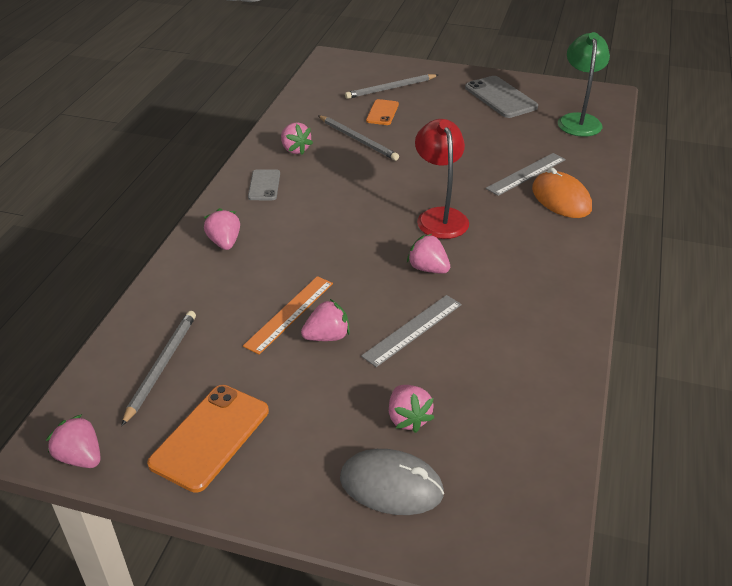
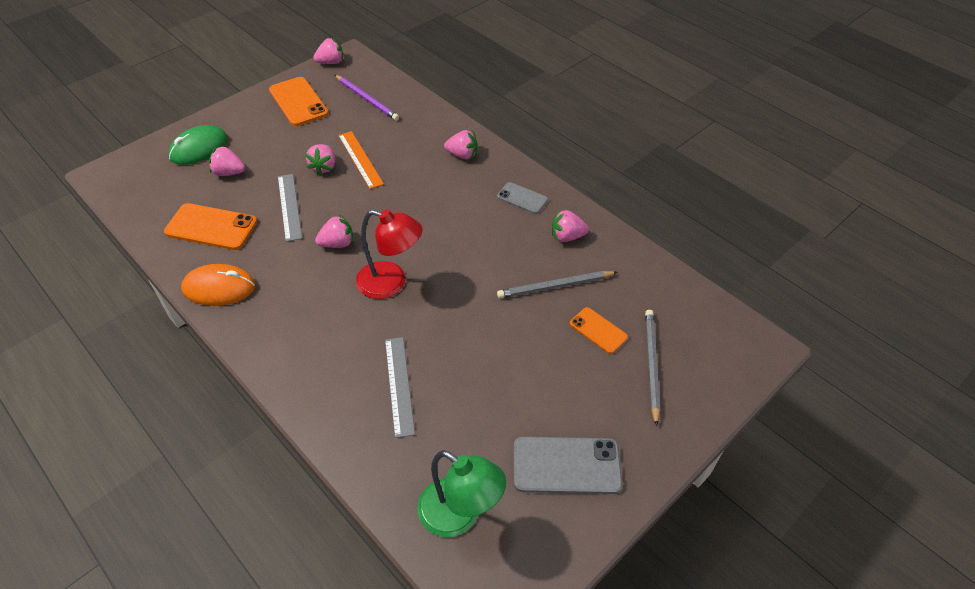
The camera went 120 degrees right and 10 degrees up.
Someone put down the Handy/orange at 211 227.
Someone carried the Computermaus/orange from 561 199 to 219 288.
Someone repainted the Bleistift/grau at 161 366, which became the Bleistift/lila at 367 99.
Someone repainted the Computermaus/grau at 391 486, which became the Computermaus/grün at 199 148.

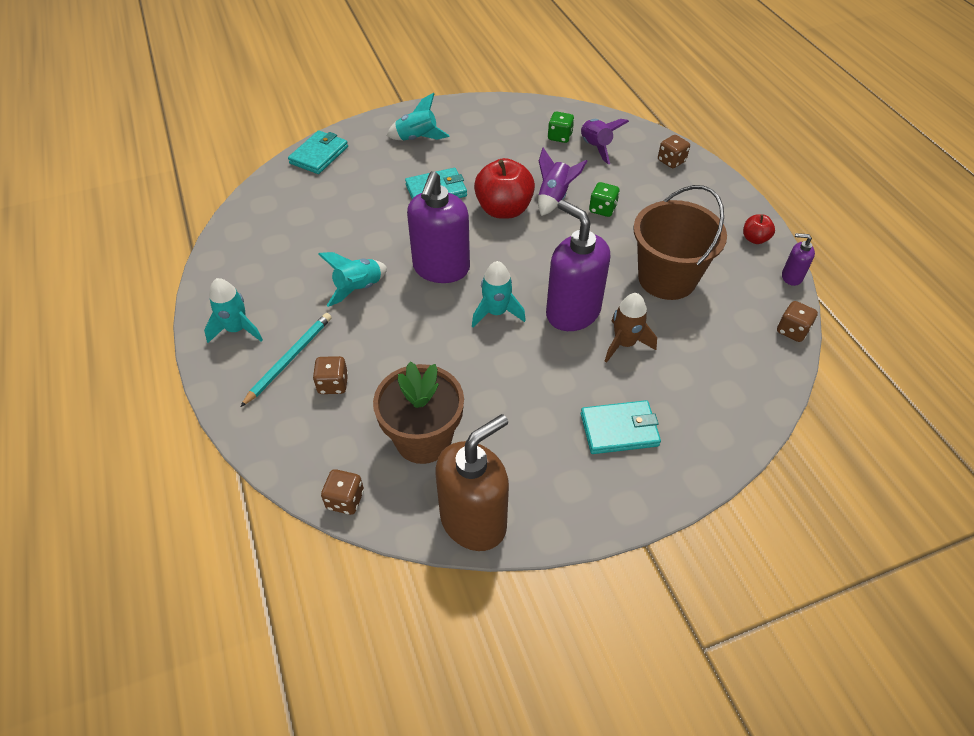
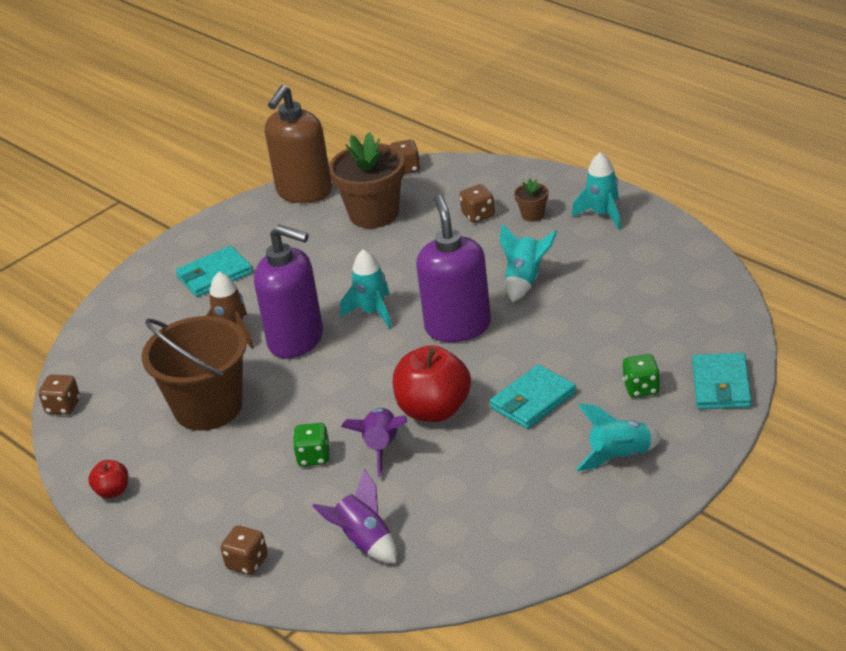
The camera went 160 degrees right and 15 degrees down.
Someone took away the Seifenspender/lila at 791 277.
Someone carried the Spielwürfel/grün from 560 137 to 641 388.
Someone swapped the Bleistift/türkis at 289 359 for the Blumentopf/braun at 533 215.

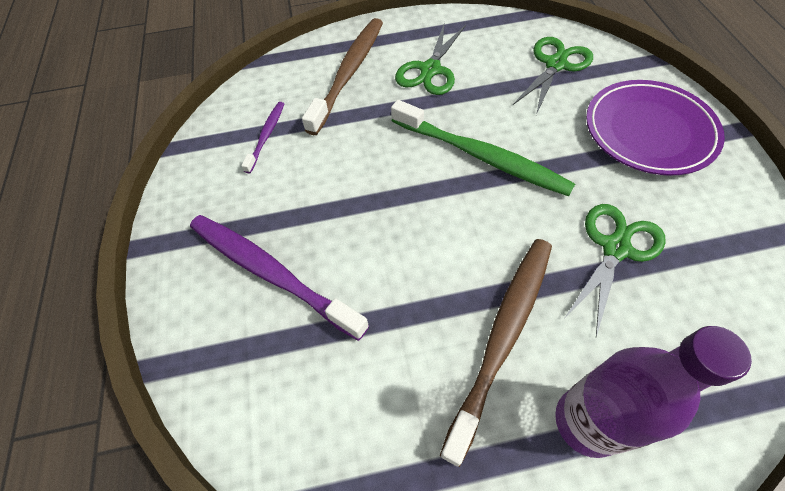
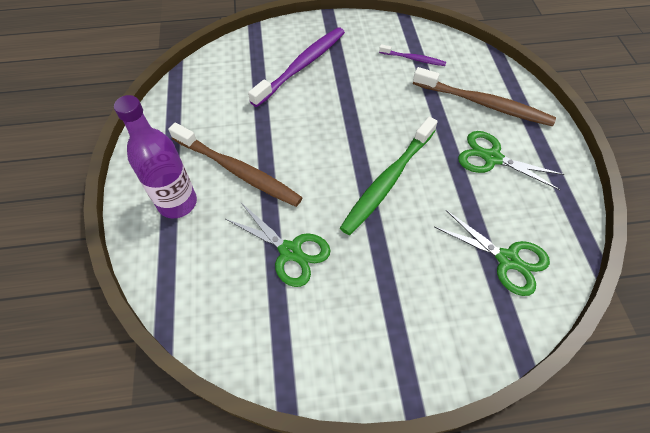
The camera went 90 degrees right and 0 degrees up.
Someone took away the Teller/lila at 649 131.

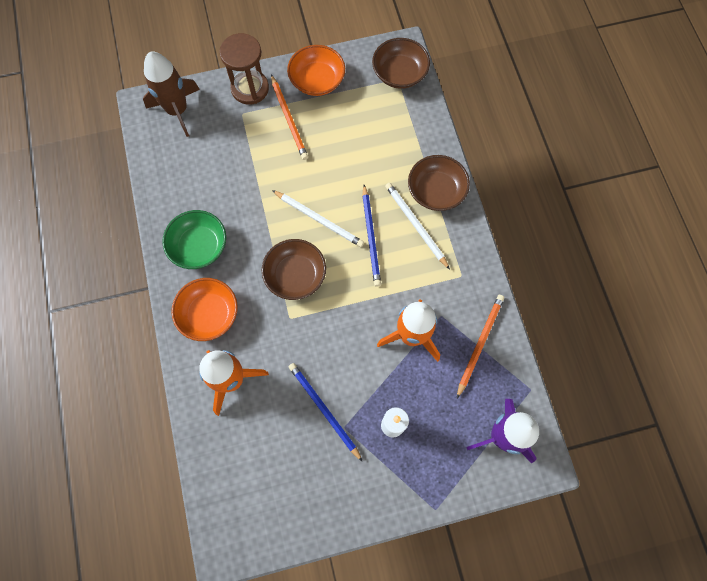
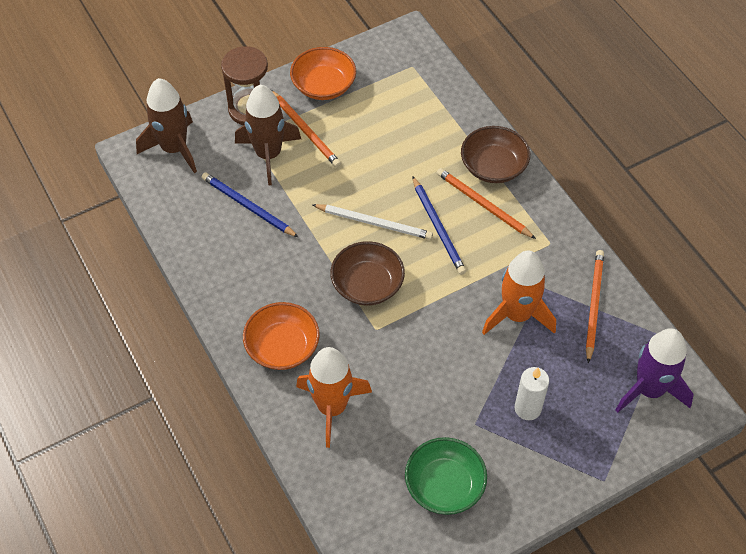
The camera went 15 degrees left and 15 degrees down.
Someone took away the Schüssel/braun at 399 73.
Someone put down the Rakete/braun at 268 155.
Someone carried the Schüssel/grün from 199 246 to 444 485.
Someone carried the Bleistift/blau from 324 410 to 248 206.
Someone repainted the Bleistift/weiß at 415 225, which became the Bleistift/orange at 483 204.

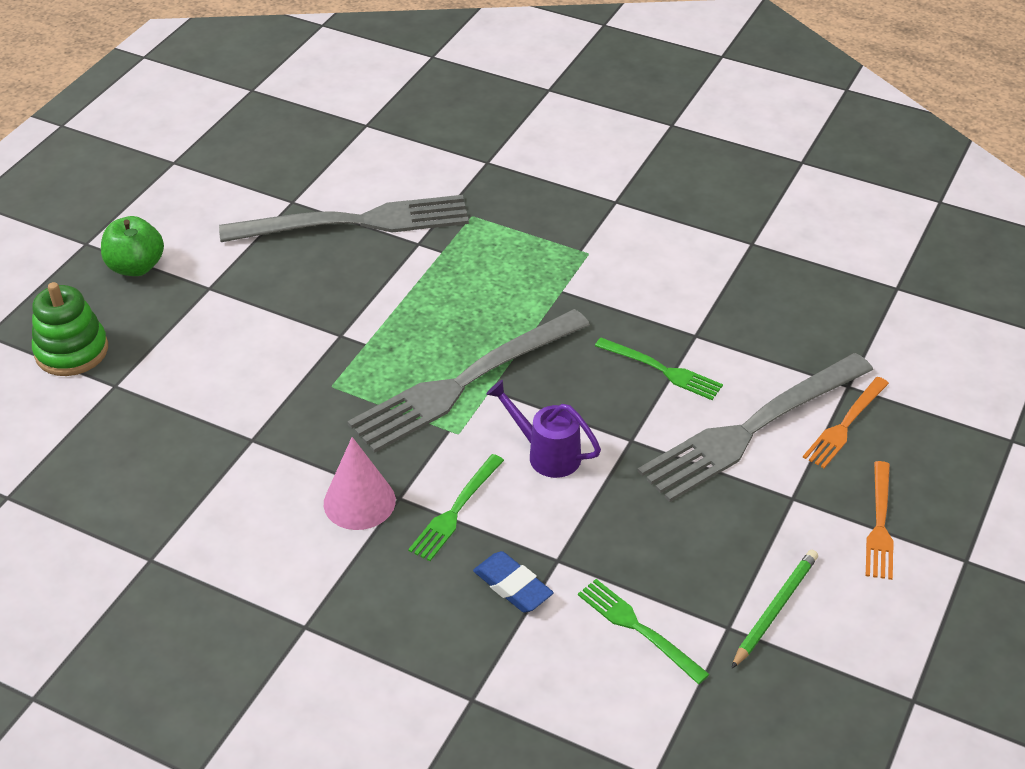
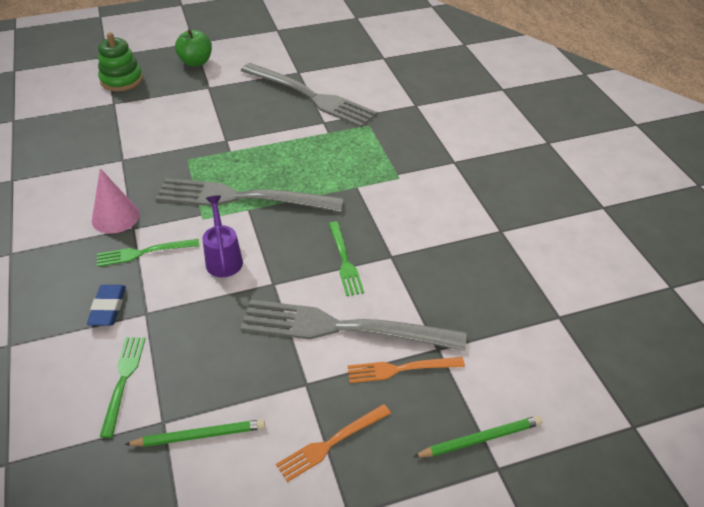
The camera went 45 degrees right and 0 degrees up.
Someone put down the Bleistift/grün at 480 439.

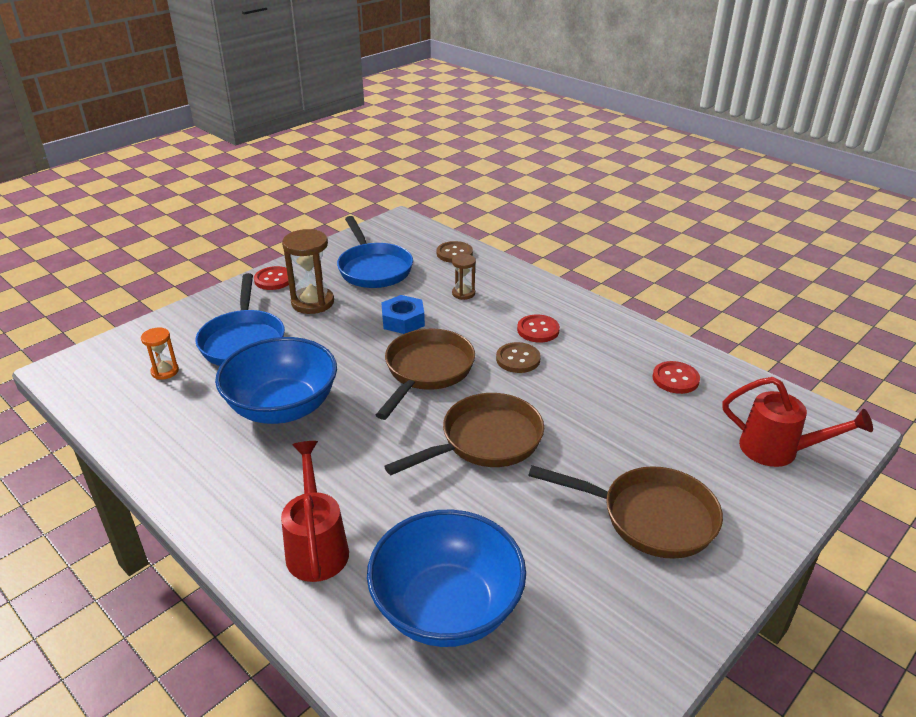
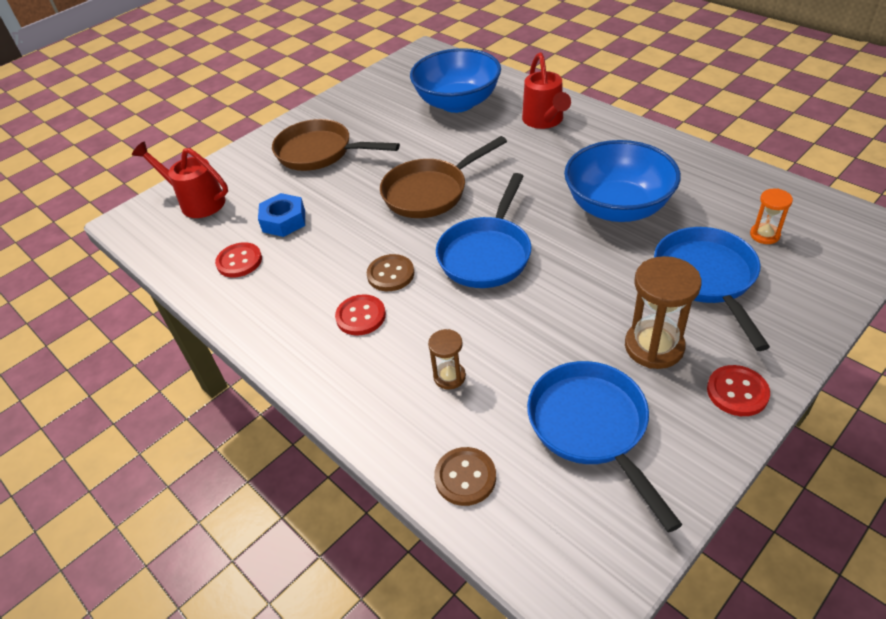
The camera went 175 degrees left and 10 degrees up.
Someone carried the Sechskantmutter/blau from 403 321 to 284 221.
Someone repainted the Pfanne/braun at 427 371, which became the Pfanne/blau at 486 254.

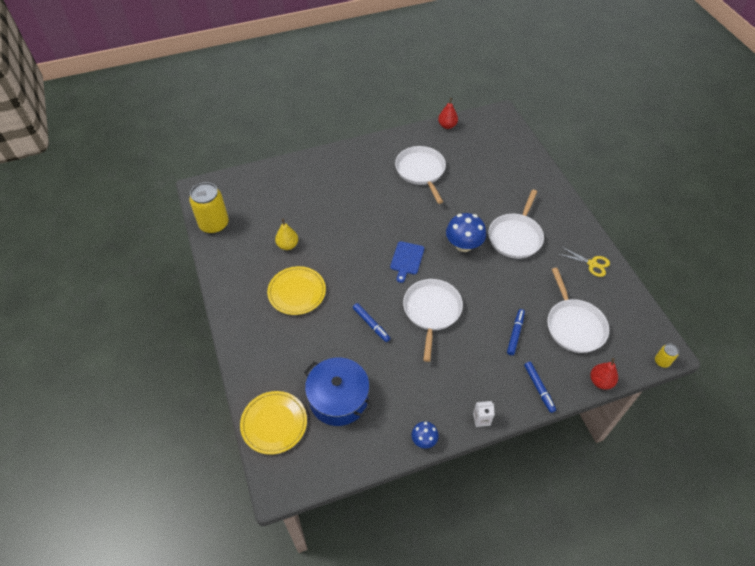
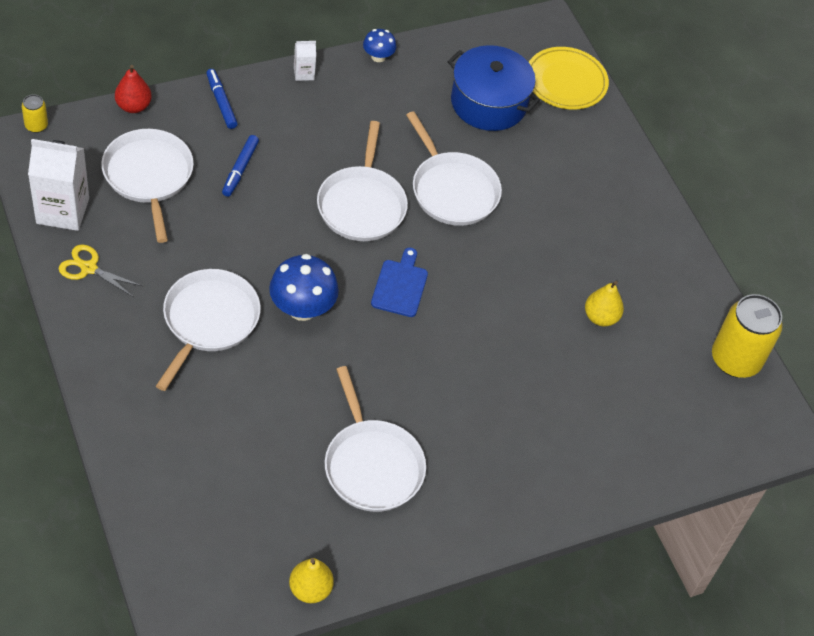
The camera went 170 degrees right and 0 degrees up.
Someone took away the Teller/gelb at 297 292.
Someone put down the Getränkekarton/weiß at 62 211.
Someone swapped the Filzstift/blau at 371 324 for the Pfanne/weiß at 452 190.
Someone repainted the Birne/rot at 447 125, which became the Birne/gelb at 310 589.

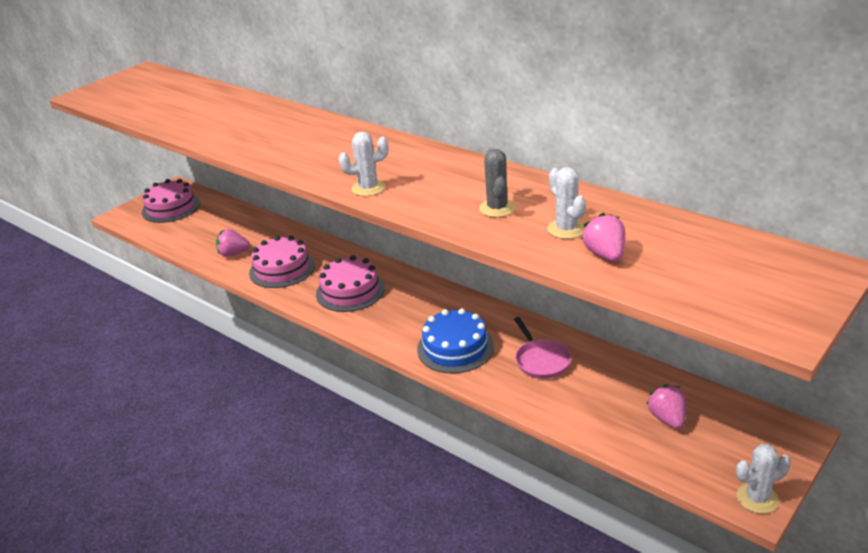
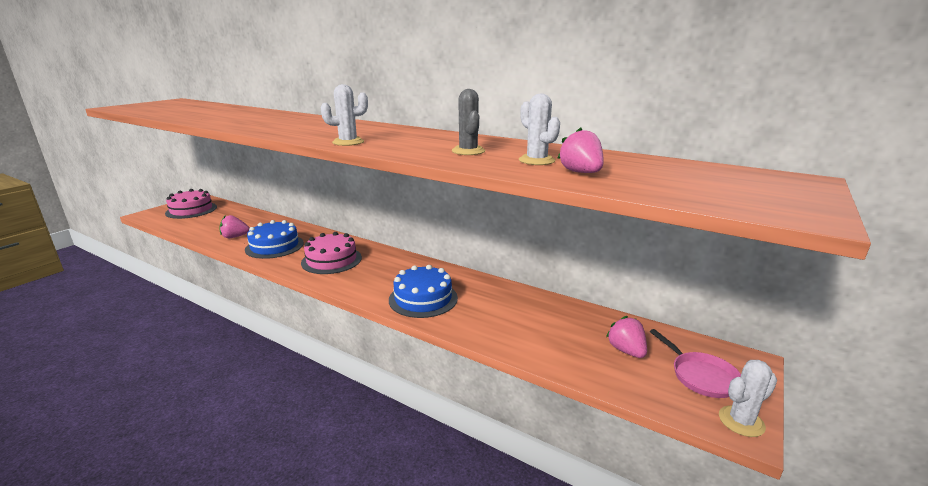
The camera went 10 degrees left and 10 degrees down.
Someone carried the Pfanne/rosa from 541 360 to 701 376.
Someone repainted the Kuchen/rosa at 282 269, which became the Kuchen/blau at 274 246.

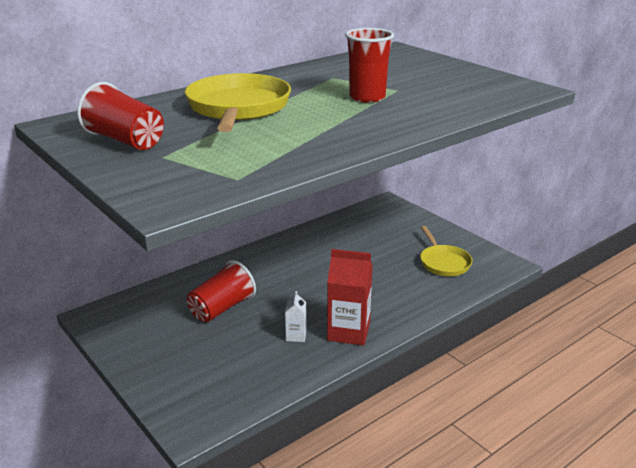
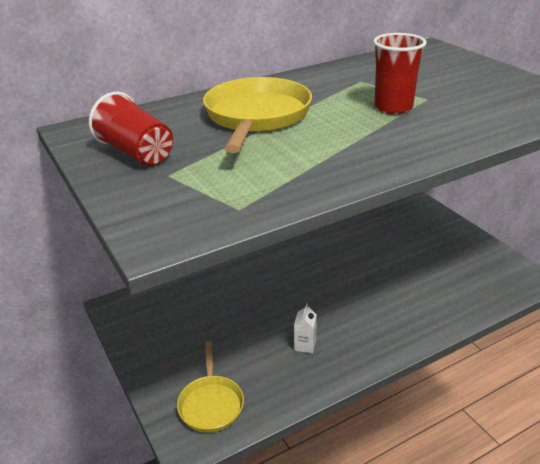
The camera went 10 degrees right and 5 degrees up.
Someone took away the Becher/rot at 222 308.
Someone took away the Getränkekarton/rot at 348 332.
Someone carried the Pfanne/gelb from 443 262 to 211 404.

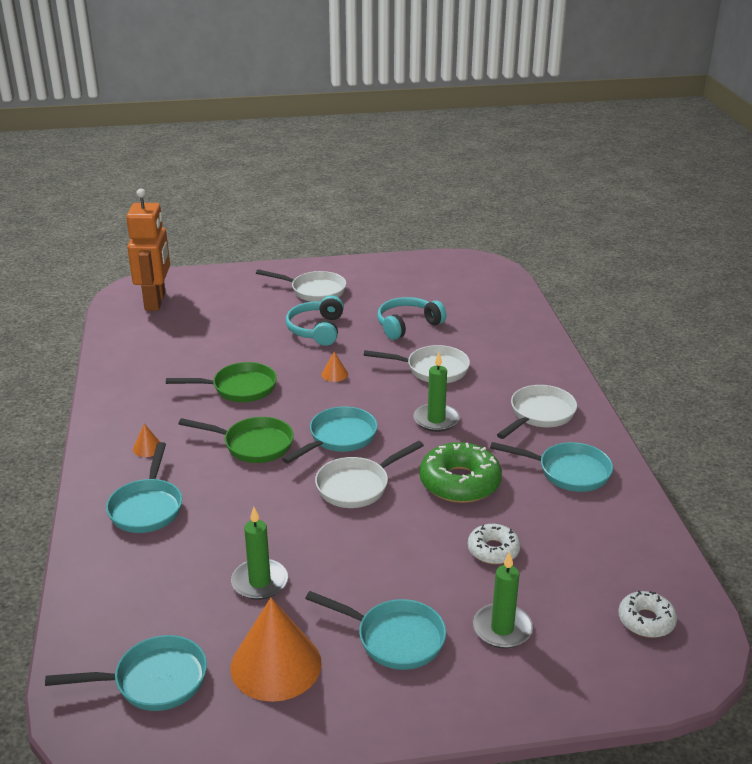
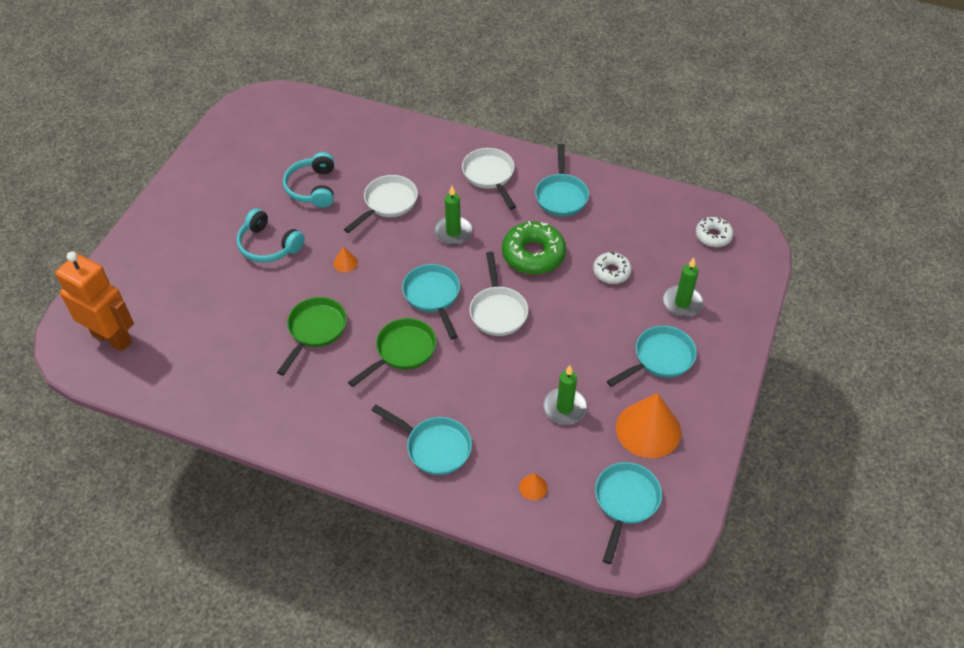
The camera went 60 degrees left and 20 degrees up.
Someone took away the Pfanne/weiß at 314 291.
Someone carried the Kegel/orange from 147 448 to 533 487.
Someone rotated the Pfanne/türkis at 568 472 by 135 degrees clockwise.

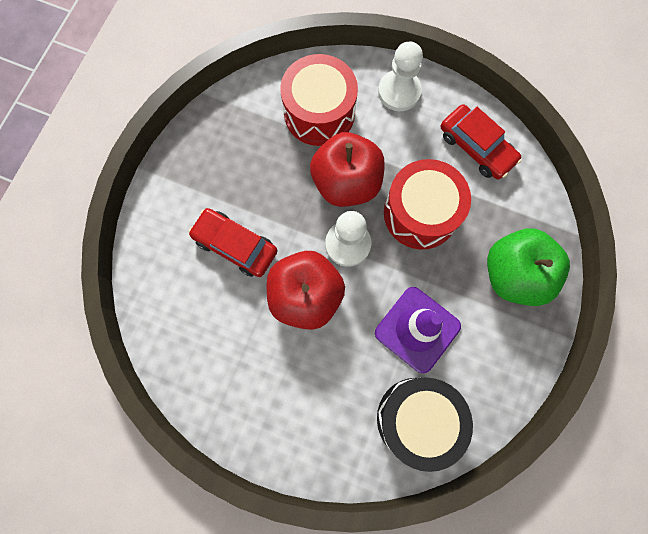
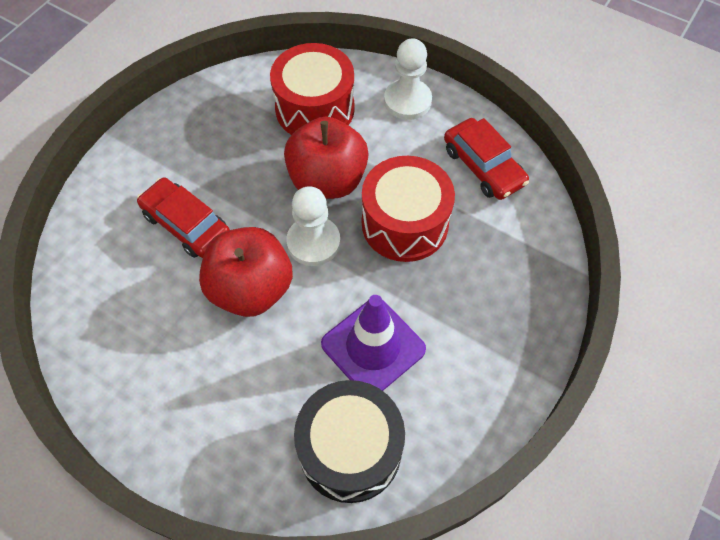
The camera went 10 degrees right and 15 degrees down.
Someone took away the Apfel/grün at 514 274.

